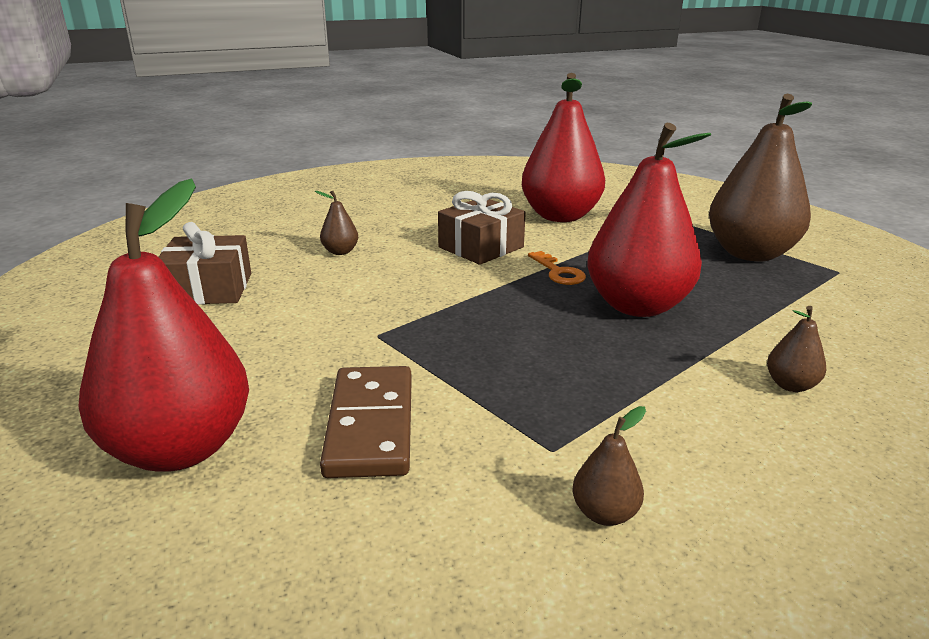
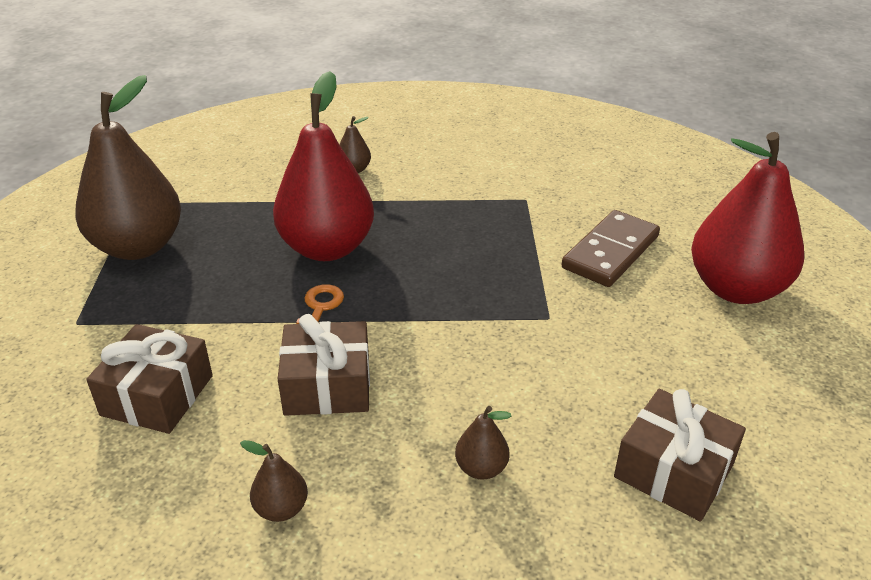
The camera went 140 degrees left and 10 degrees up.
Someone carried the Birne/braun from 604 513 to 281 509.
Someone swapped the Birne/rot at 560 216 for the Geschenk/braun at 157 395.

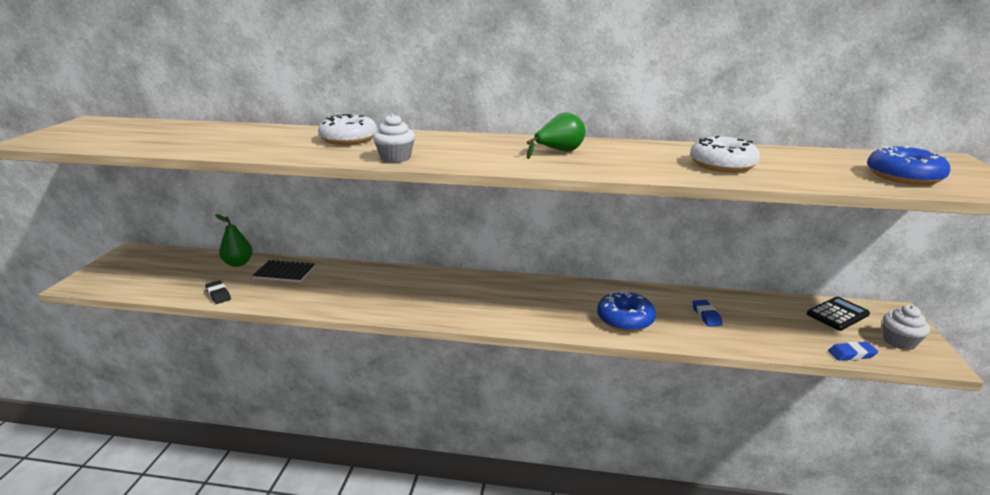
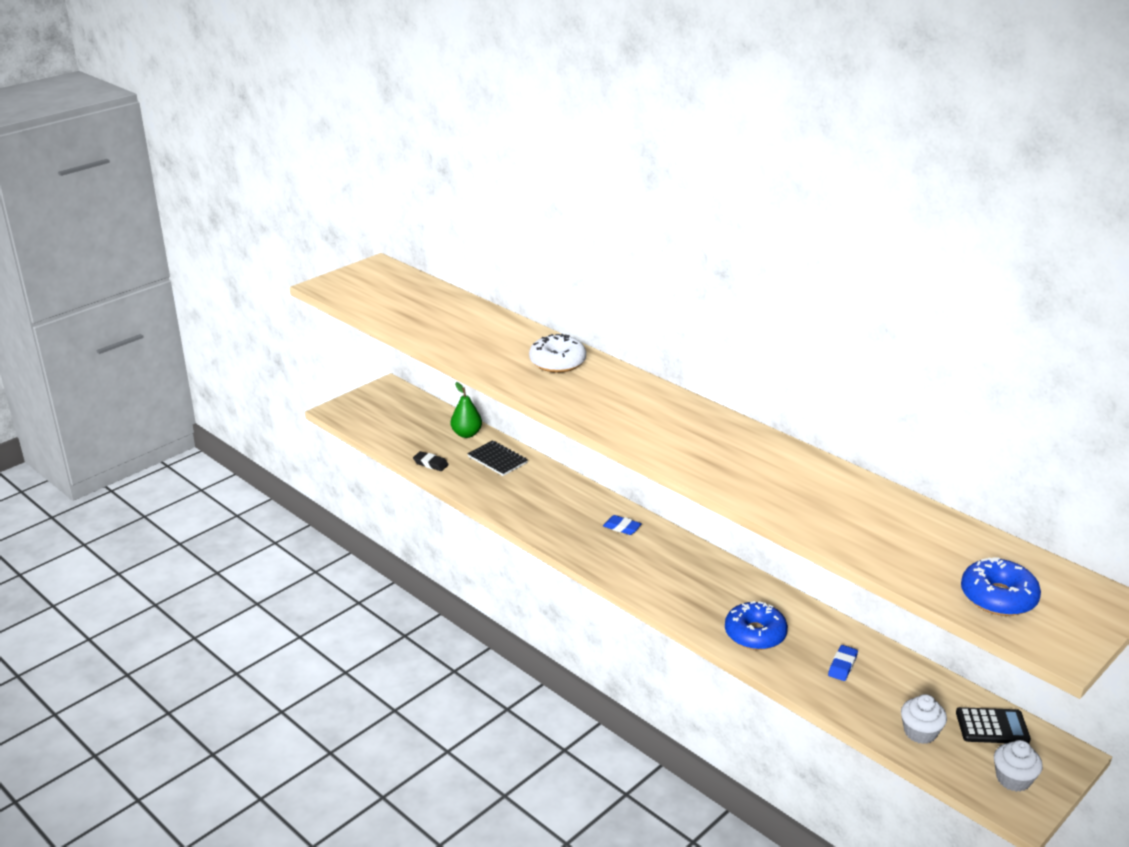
The camera went 35 degrees right and 5 degrees up.
Someone took away the Birne/grün at 559 152.
Someone took away the Donut/weiß at 722 165.
Someone carried the Muffin/weiß from 395 158 to 920 732.
Someone carried the Radiergummi/blau from 851 354 to 622 528.
Someone rotated the Radiergummi/schwarz at 218 294 by 60 degrees counterclockwise.

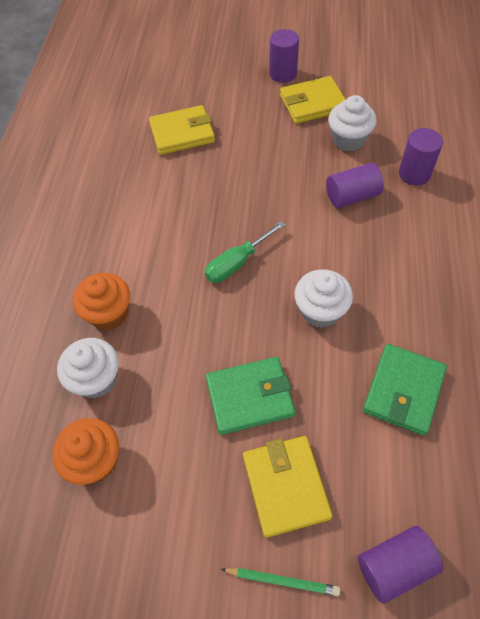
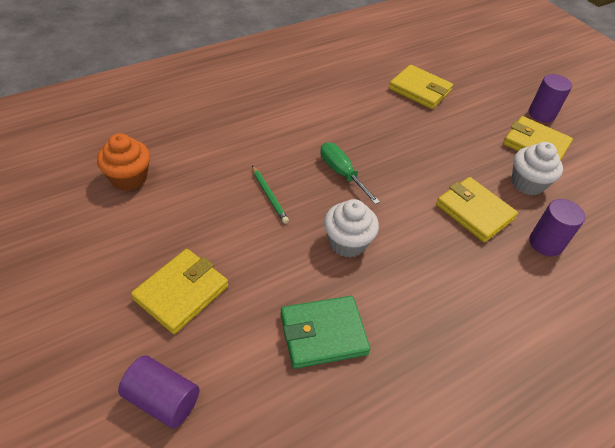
The camera went 45 degrees right and 10 degrees down.
Someone took away the Muffin/weiß at 96 379.
Someone took away the Muffin/orange at 109 313.
Someone took away the Geldbörse/grün at 250 397.
Someone carried the Bleistift/grün from 282 581 to 269 196.
Someone swapped the Vollzylinder/lila at 352 196 for the Geldbörse/gelb at 474 212.
Someone rotated the Schraubenzieher/grün at 237 263 by 45 degrees clockwise.

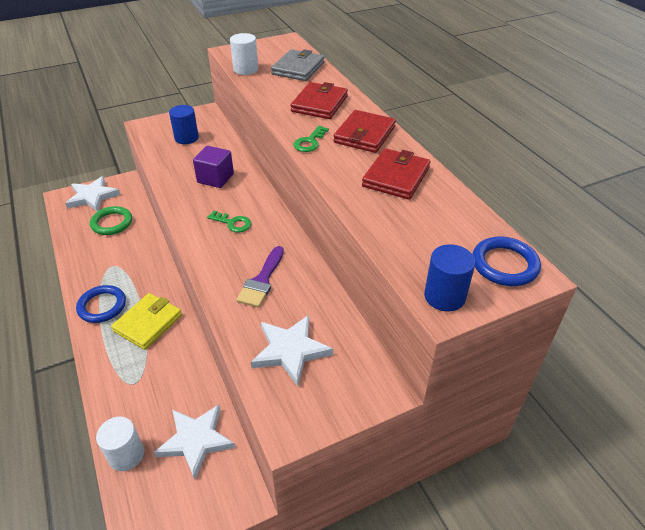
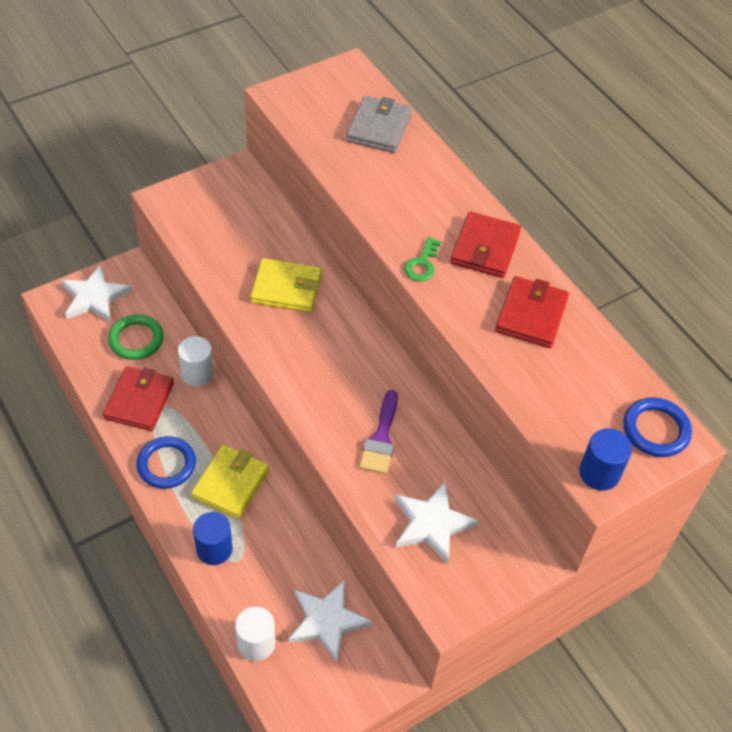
The camera went 10 degrees left and 10 degrees up.
Someone took away the Schlüssel/grün at 233 223.
Someone carried the Vollzylinder/blau from 186 138 to 214 549.
Someone carried the Vollzylinder/weiß from 246 69 to 197 373.
Someone carried the Geldbörse/rot from 319 104 to 139 401.
Someone swapped the Kubus/lila at 215 178 for the Geldbörse/gelb at 286 288.

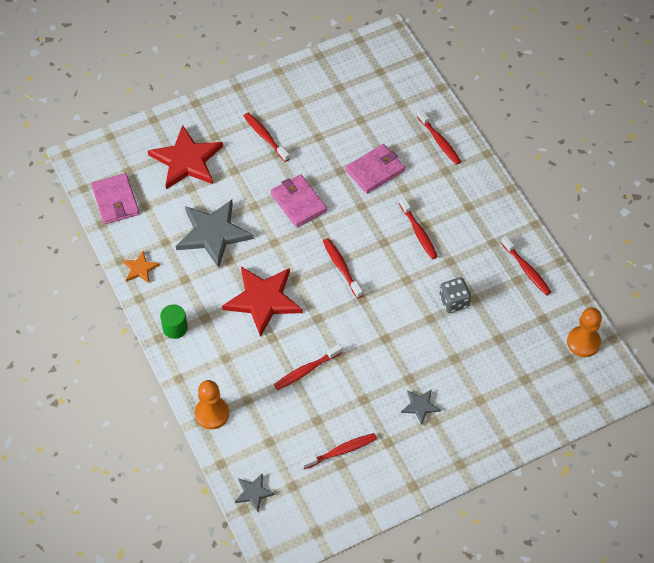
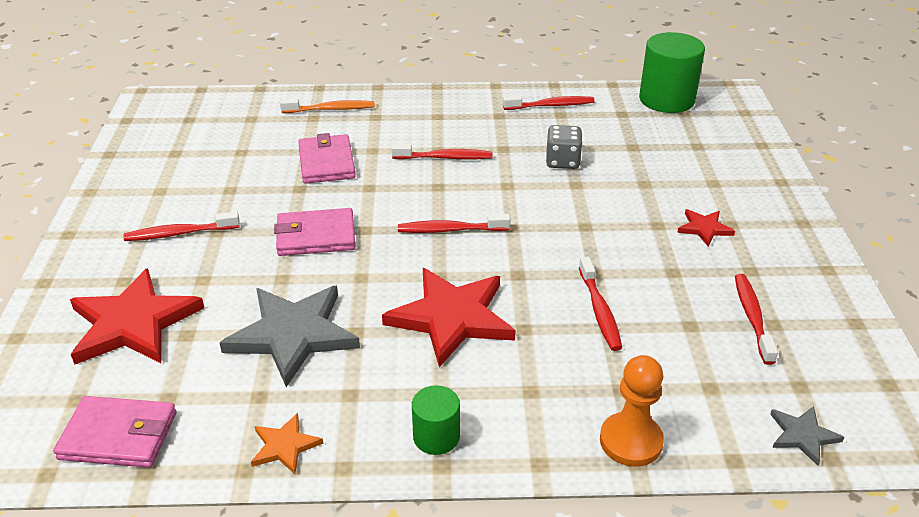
The camera went 65 degrees left and 20 degrees down.
Someone swapped the Bauer/orange at 583 342 for the Vollzylinder/grün at 666 99.
Someone repainted the Stern/grau at 420 406, which became the Stern/rot at 704 228.
Someone repainted the Zahnbürste/rot at 439 141, which became the Zahnbürste/orange at 331 109.

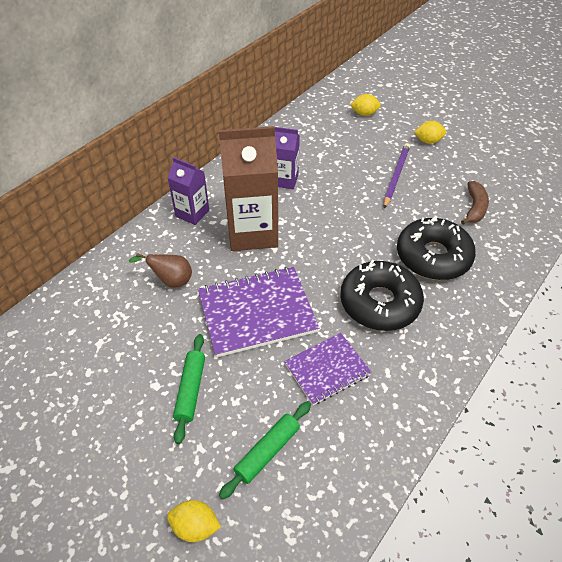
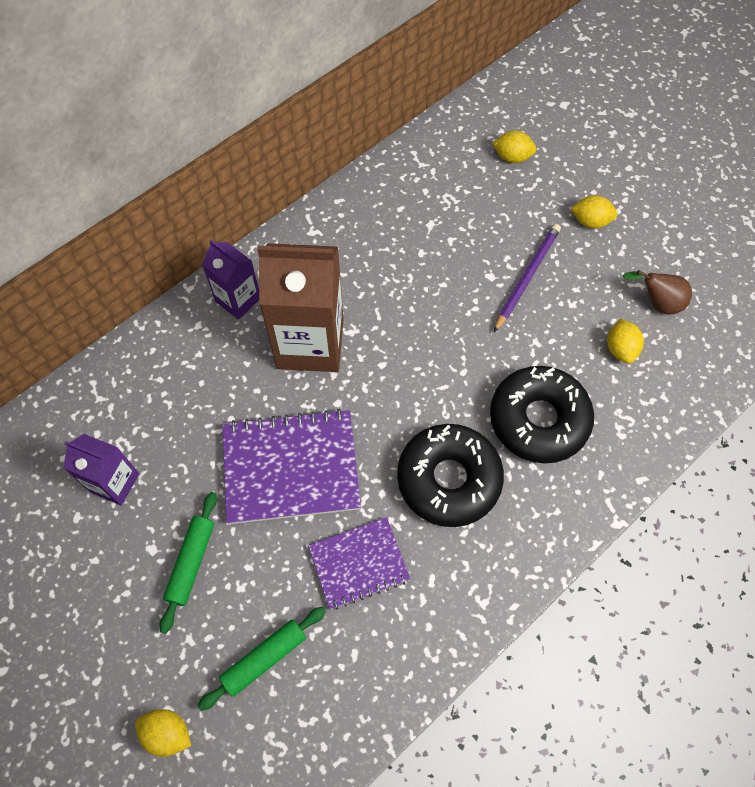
The camera went 10 degrees right and 15 degrees up.
Someone carried the Birne/braun from 171 281 to 657 303.
Someone carried the Getränkekarton/lila from 284 180 to 115 482.
Someone swapped the Banane/braun at 474 208 for the Zitrone/gelb at 620 349.

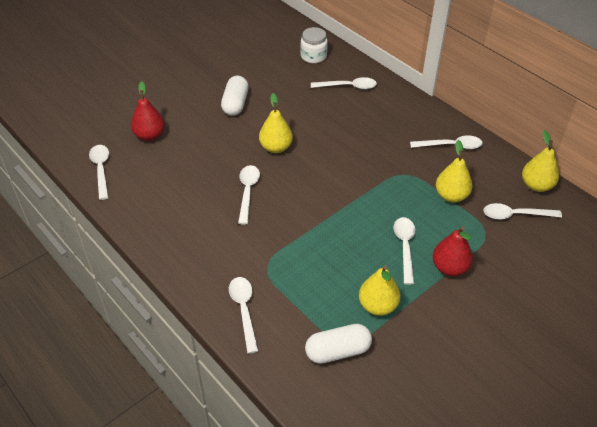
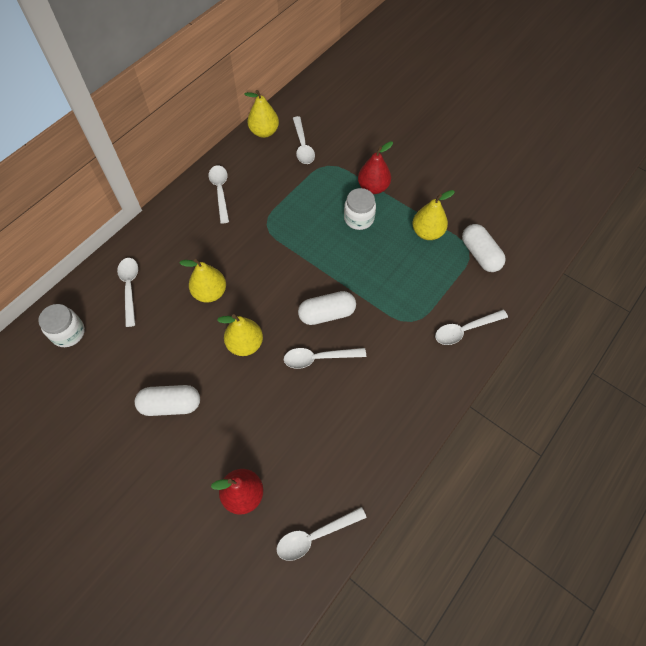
The camera went 100 degrees left and 15 degrees up.
Someone put down the Kapsel/weiß at 327 314.
Someone carried the Birne/gelb from 451 196 to 210 293.
Someone swapped the Löffel/weiß at 405 247 for the Einmachglas/weiß at 359 218.

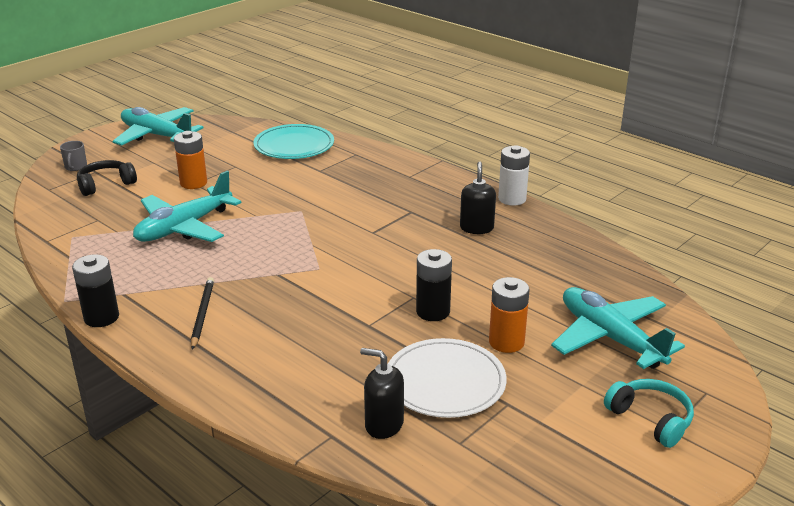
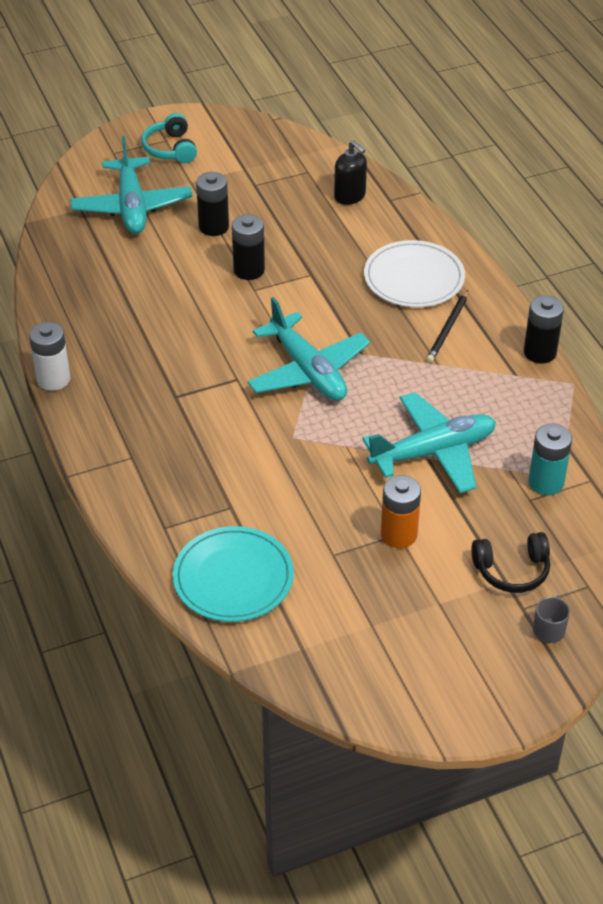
The camera went 155 degrees left and 15 degrees up.
Someone took away the Seifenspender/schwarz at 476 228.
Someone put down the Batterie/türkis at 546 482.
Someone carried the Flugzeug/türkis from 157 135 to 307 370.
Someone carried the Teller/weiß from 445 382 to 414 278.
Someone repainted the Batterie/orange at 506 342, which became the Batterie/schwarz at 214 227.

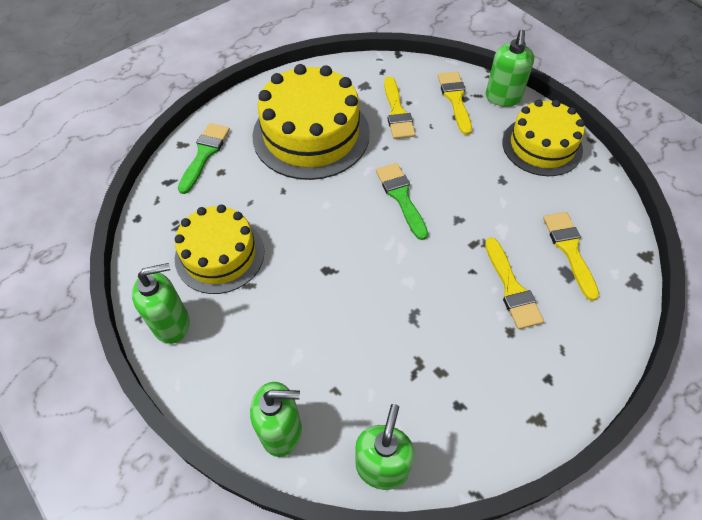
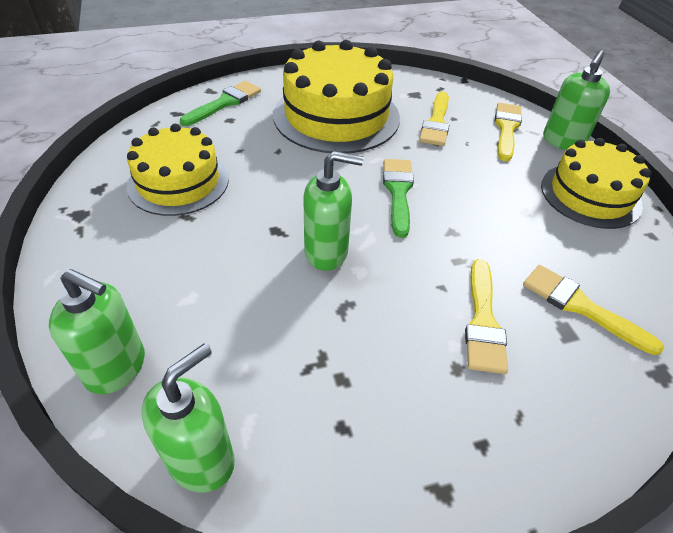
The camera went 20 degrees right and 10 degrees down.
Someone carried the Seifenspender/grün from 172 324 to 326 252.
Someone rotated the Pinsel/gelb at 569 249 by 60 degrees counterclockwise.

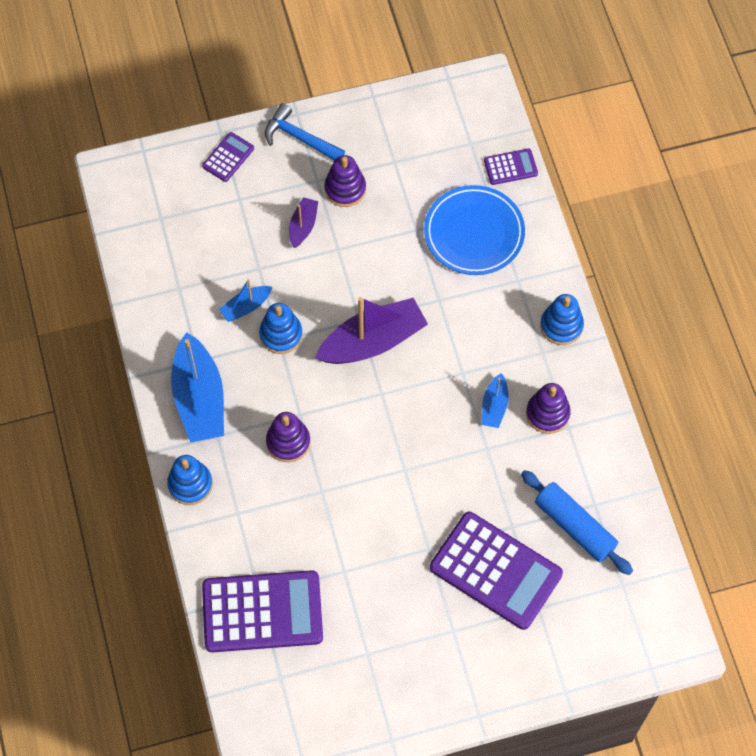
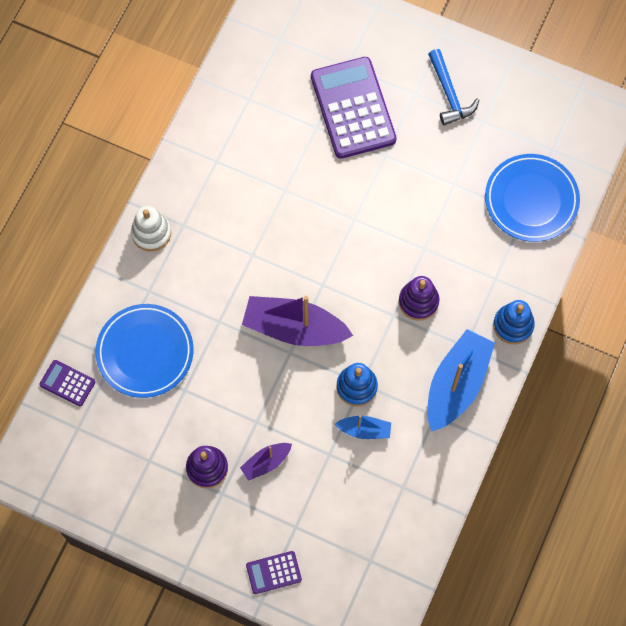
The camera went 140 degrees left and 5 degrees up.
Someone took away the Boot/blau at 494 406.
Someone took away the Nudelholz/blau at 575 526.
Someone took away the Stapelspielzeug/lila at 547 413.
Someone carried the Hammer/blau from 300 138 to 449 94.
Someone swapped the Taschenrechner/lila at 262 612 for the Teller/blau at 531 200.
Someone repainted the Stapelspielzeug/blau at 561 326, which became the Stapelspielzeug/weiß at 151 233.

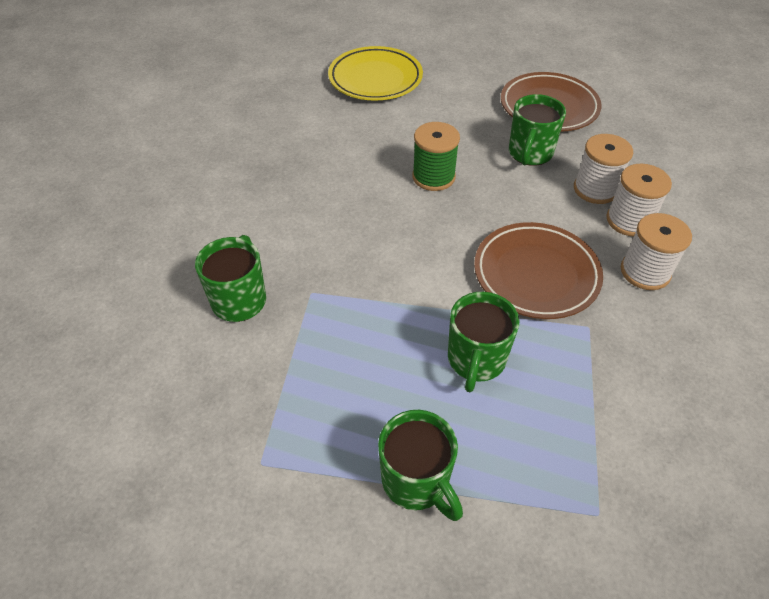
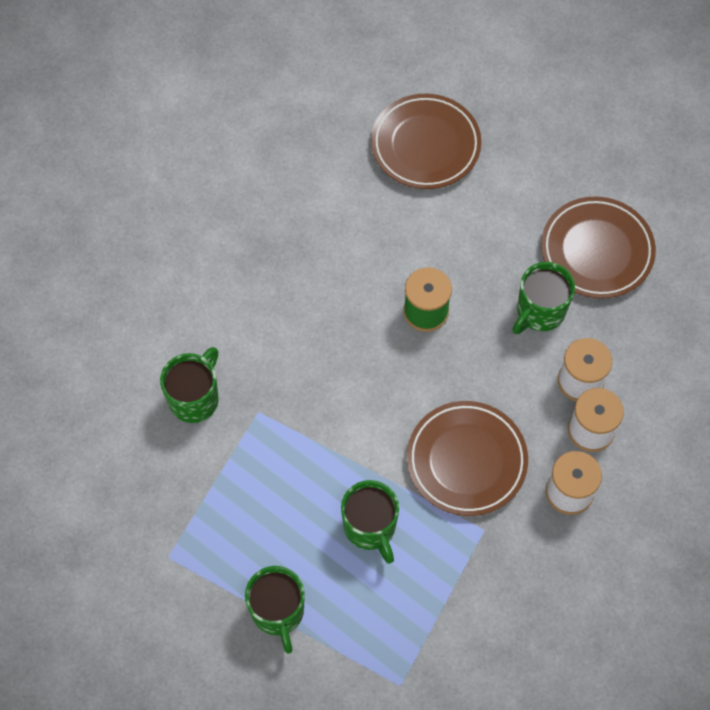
The camera went 20 degrees right and 15 degrees up.
Someone repainted the Teller/gelb at 375 79, which became the Teller/braun at 425 145.
Someone rotated the Tasse/grün at 476 360 by 60 degrees counterclockwise.

